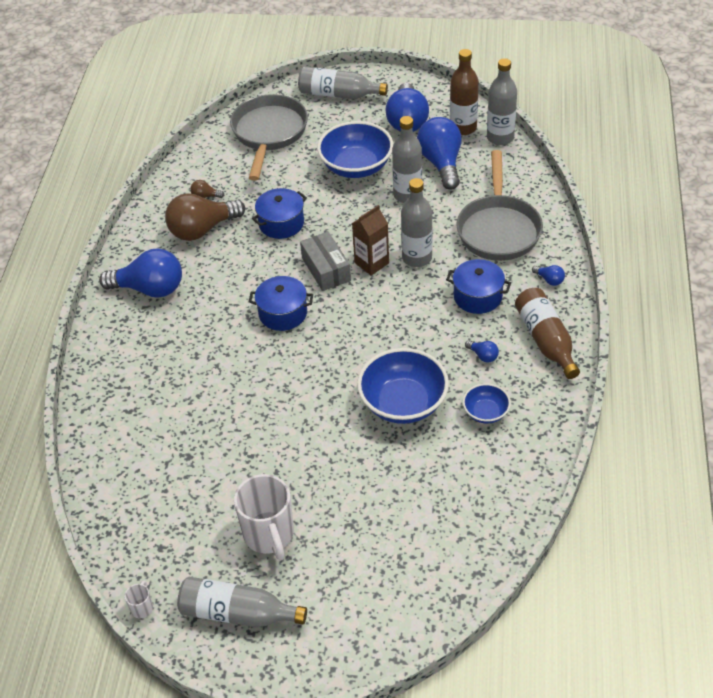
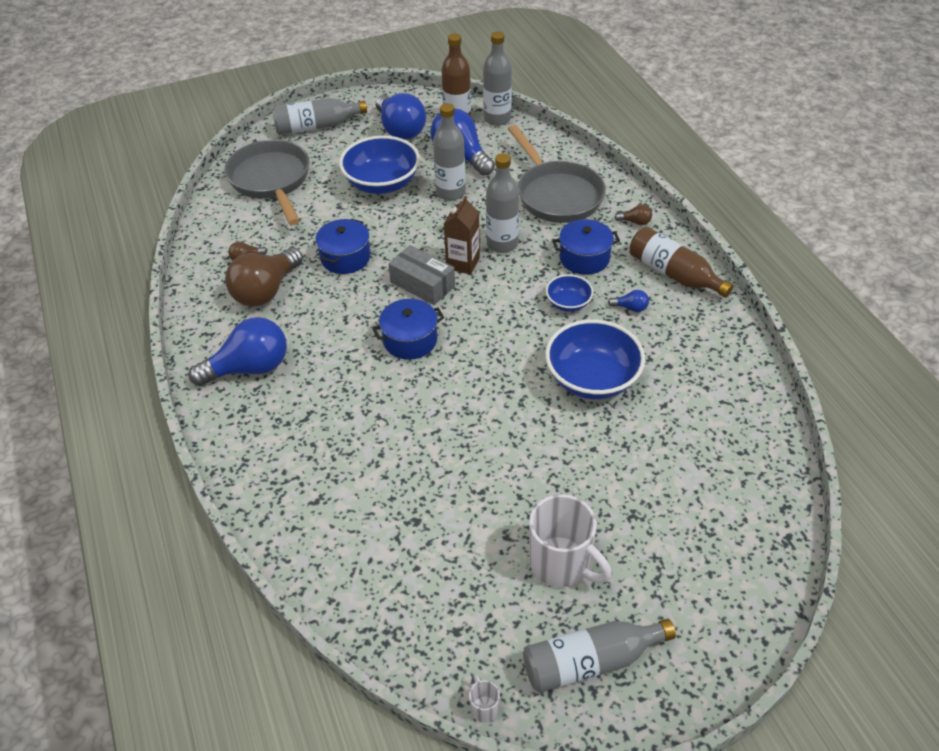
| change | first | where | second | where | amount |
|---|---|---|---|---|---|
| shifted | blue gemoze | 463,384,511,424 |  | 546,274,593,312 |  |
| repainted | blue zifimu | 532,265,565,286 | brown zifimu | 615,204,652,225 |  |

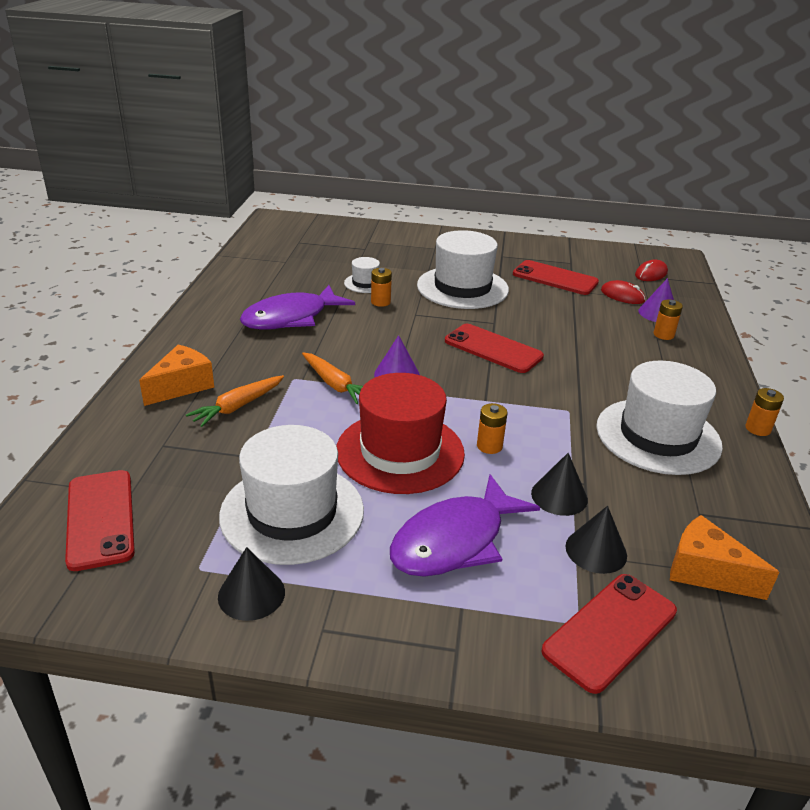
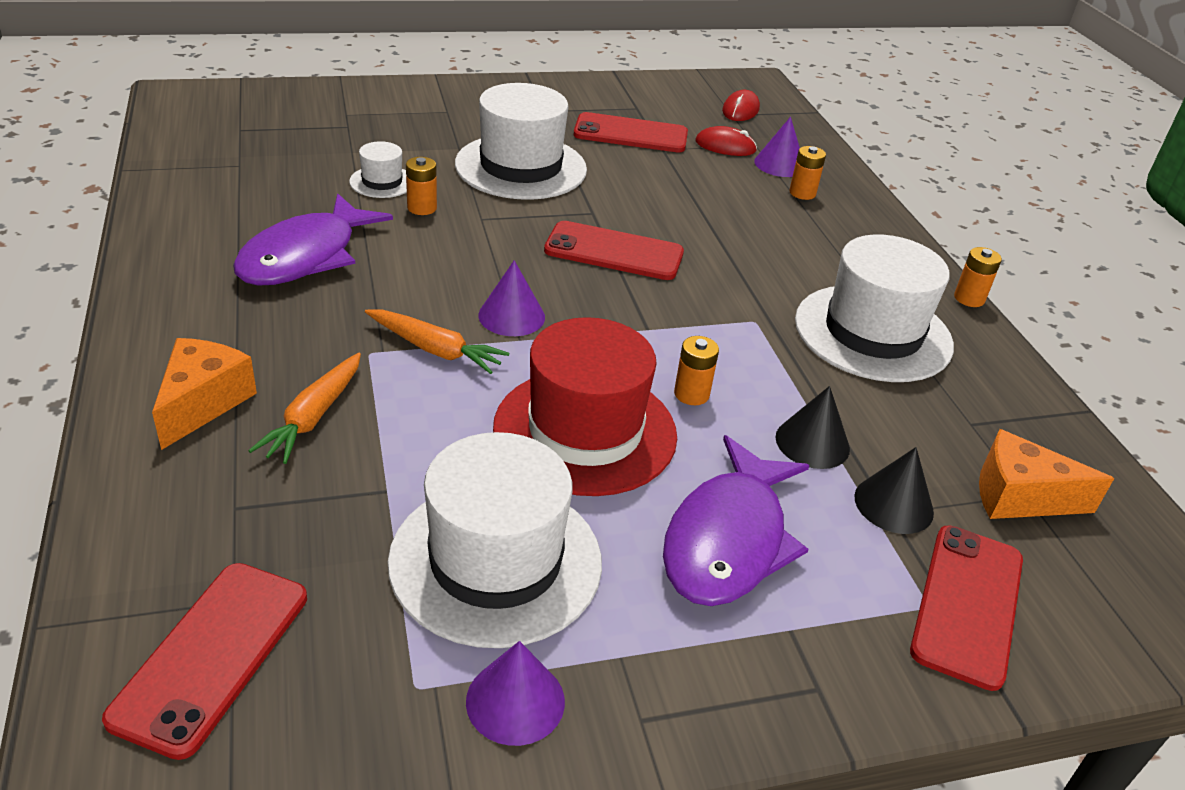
| change | first | where | second | where | amount |
|---|---|---|---|---|---|
| rotated | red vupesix | 65,470,135,571 |  | 102,563,307,760 | 60 degrees clockwise |
| repainted | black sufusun | 218,547,285,621 | purple sufusun | 466,641,565,746 |  |

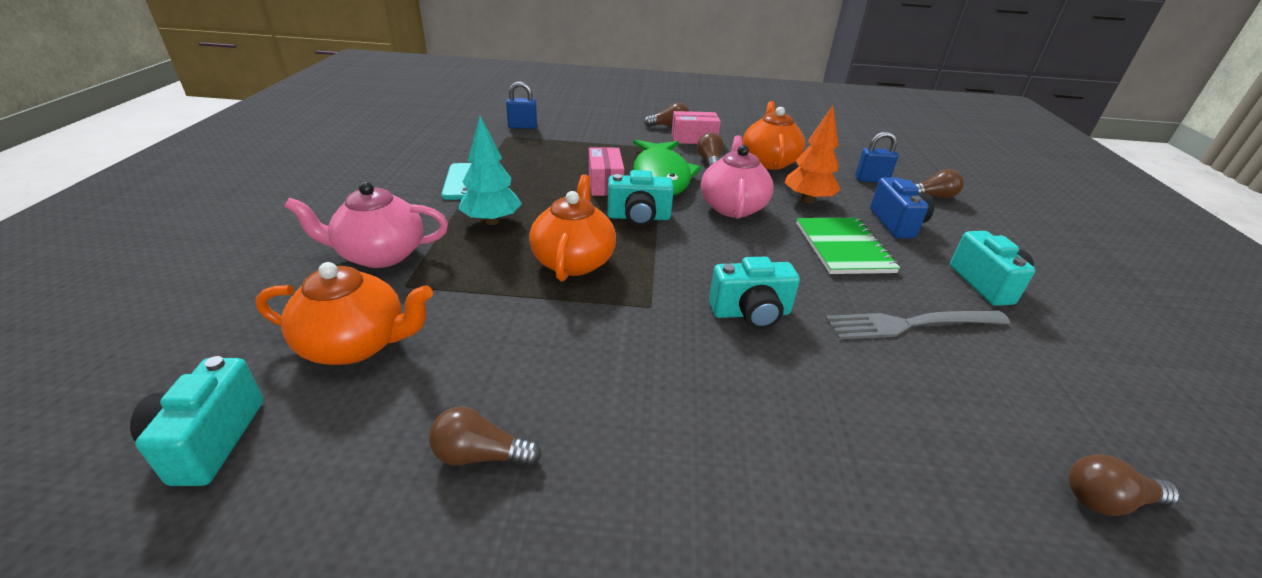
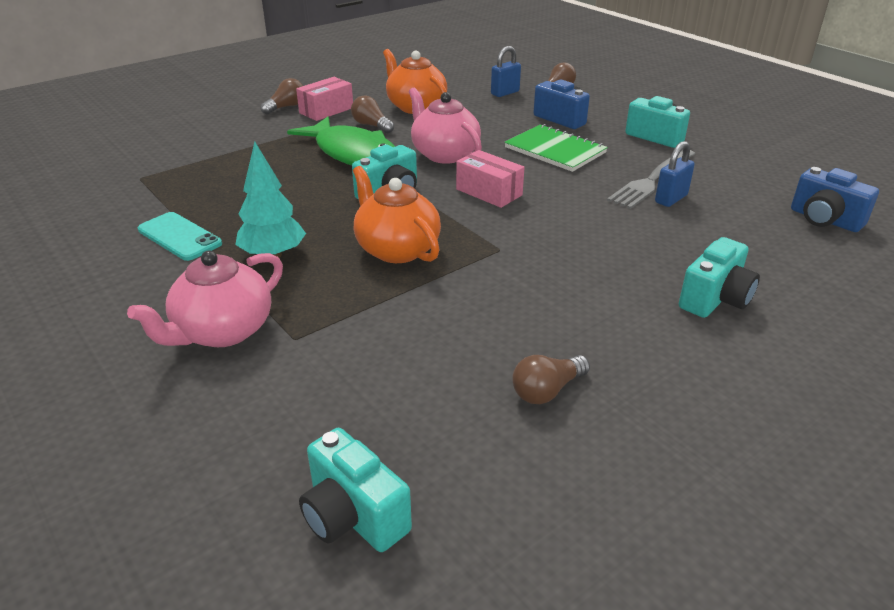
| change | first | where | second | where | amount |
|---|---|---|---|---|---|
| gone | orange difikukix | 256,262,433,365 |  |  |  |
| shifted | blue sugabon | 506,81,537,129 |  | 655,141,695,207 |  |
| shifted | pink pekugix | 589,147,624,196 |  | 456,150,524,208 |  |
| shifted | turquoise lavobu | 709,257,800,329 |  | 679,237,760,318 |  |
| gone | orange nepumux | 785,106,840,203 |  |  |  |
| swapped | brown zifimu | 1069,454,1180,516 | blue lavobu | 791,167,879,232 |  |

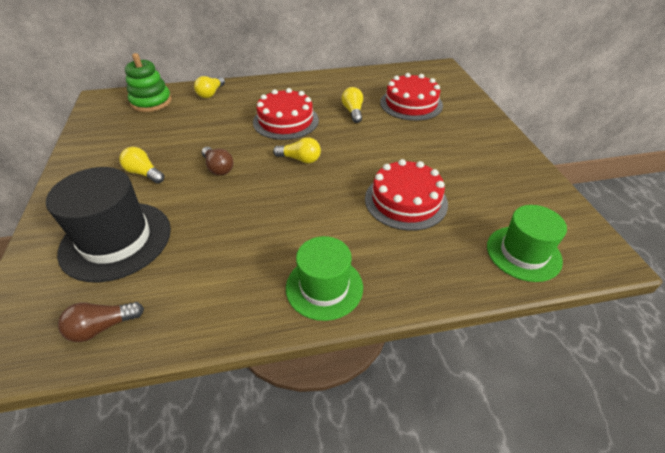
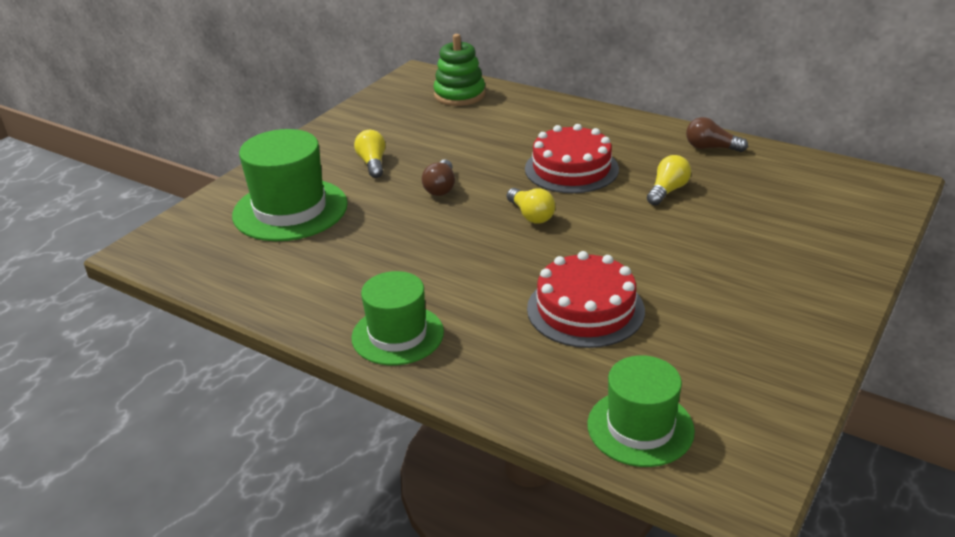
| change | first | where | second | where | amount |
|---|---|---|---|---|---|
| repainted | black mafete | 46,167,171,282 | green mafete | 232,129,348,241 |  |
| shifted | brown zifimu | 58,302,144,342 |  | 686,117,748,152 |  |
| gone | yellow zifimu | 194,76,225,98 |  |  |  |
| gone | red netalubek | 380,73,443,121 |  |  |  |

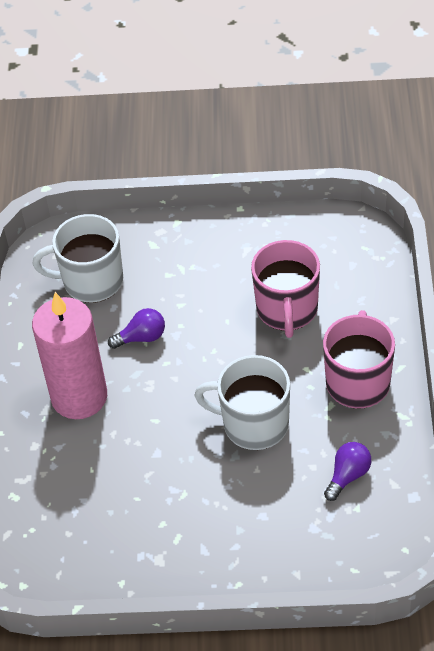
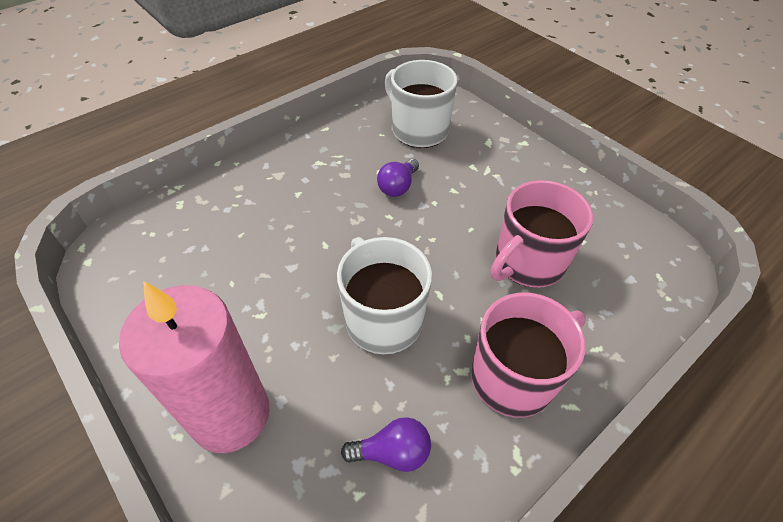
| change | first | where | second | where | amount |
|---|---|---|---|---|---|
| shifted | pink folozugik | 32,292,107,419 |  | 119,281,270,453 |  |
| rotated | purple zifimu | 108,308,165,349 |  | 377,159,419,197 | 90 degrees clockwise |

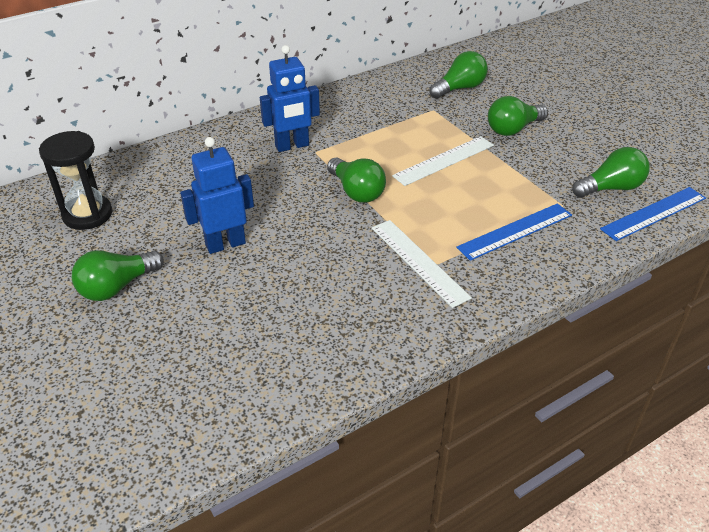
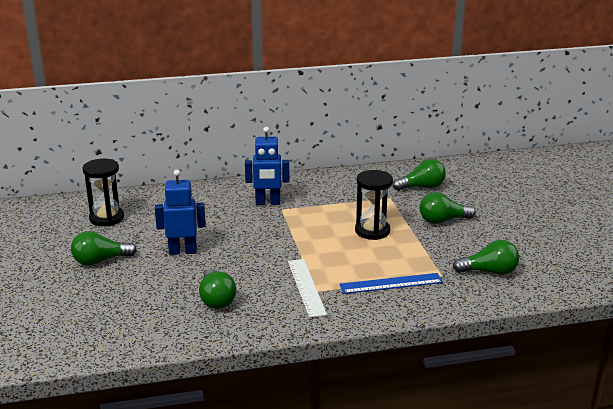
| change | first | where | second | where | amount |
|---|---|---|---|---|---|
| shifted | green zifimu | 327,157,386,203 |  | 199,269,236,309 |  |
| swapped | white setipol | 392,136,494,186 | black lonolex | 355,170,393,240 |  |
| gone | blue setipol | 600,187,706,241 |  |  |  |

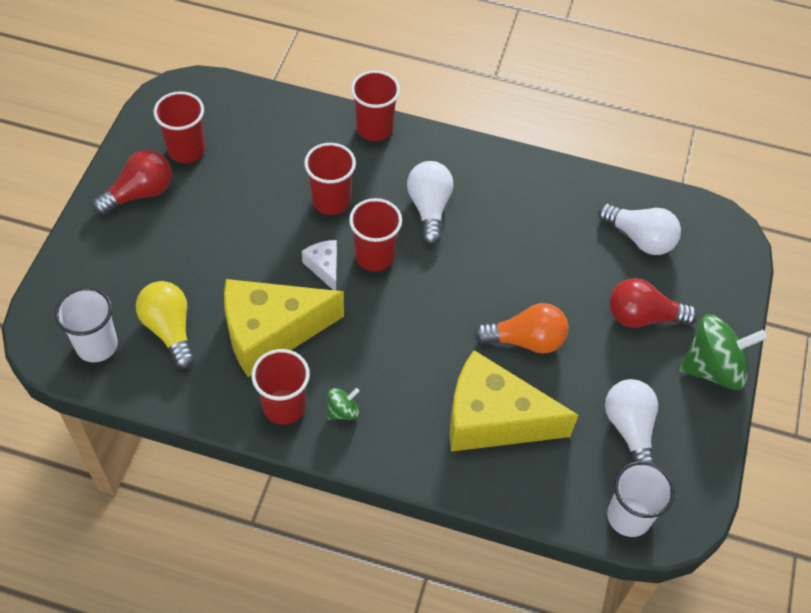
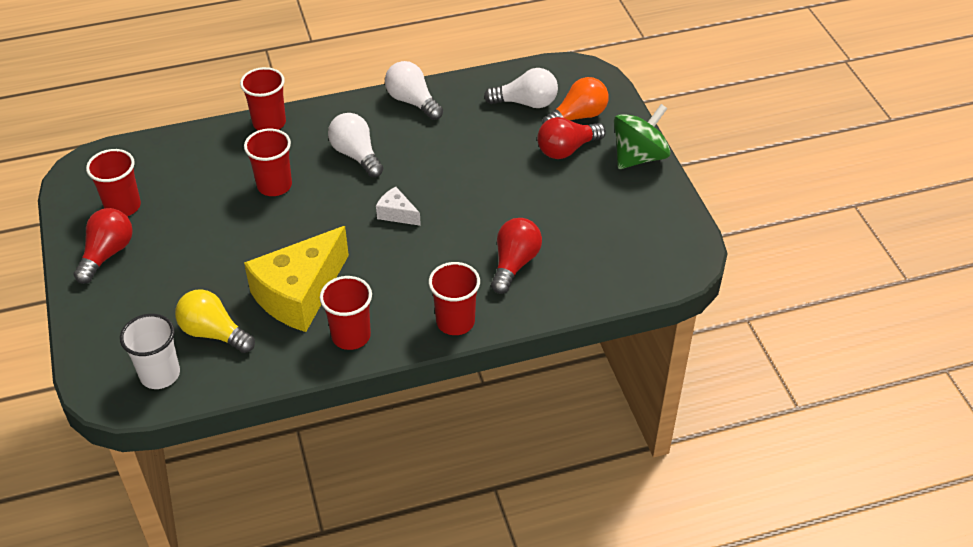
| change | first | where | second | where | amount |
|---|---|---|---|---|---|
| shifted | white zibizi | 302,240,337,290 |  | 376,187,421,226 |  |
| gone | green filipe | 328,388,359,420 |  |  |  |
| shifted | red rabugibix | 349,198,402,271 |  | 429,262,480,335 |  |
| swapped | yellow zibizi | 449,350,578,452 | red zifimu | 491,218,542,294 |  |
| shifted | orange zifimu | 474,303,568,353 |  | 542,77,609,125 |  |
| shifted | white zifimu | 605,379,658,464 |  | 385,61,443,120 |  |
| gone | white rabugibix | 607,461,675,537 |  |  |  |

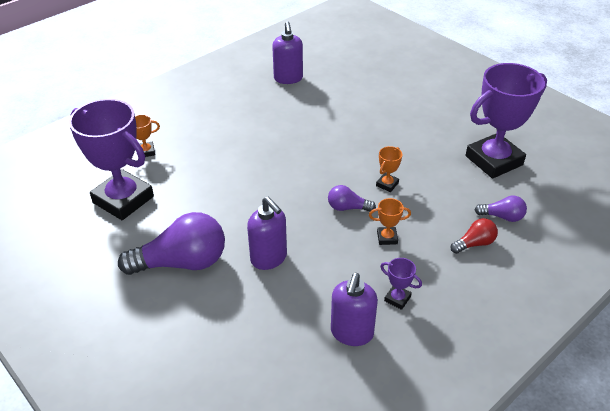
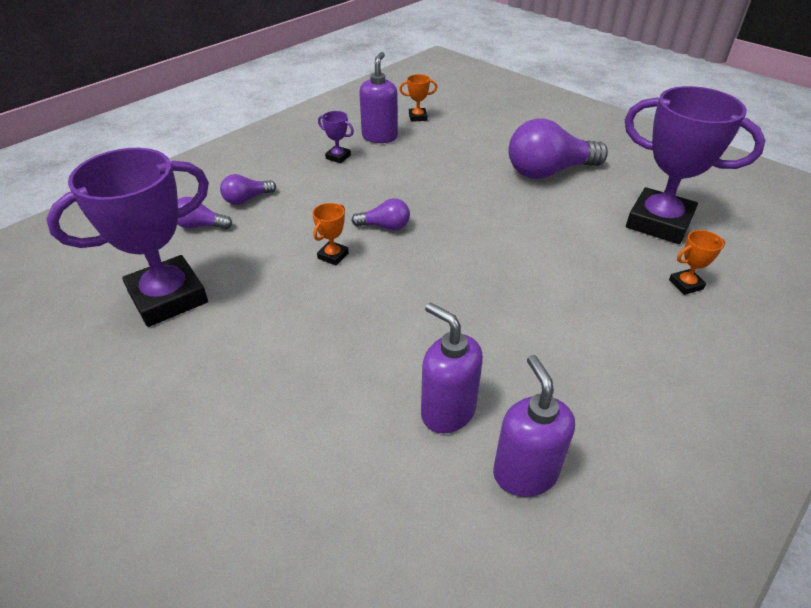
| change | first | where | second | where | amount |
|---|---|---|---|---|---|
| shifted | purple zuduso | 247,197,287,270 |  | 421,302,483,433 |  |
| shifted | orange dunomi | 369,198,411,245 |  | 399,74,437,122 |  |
| repainted | red zifimu | 451,218,498,254 | purple zifimu | 220,174,276,205 |  |

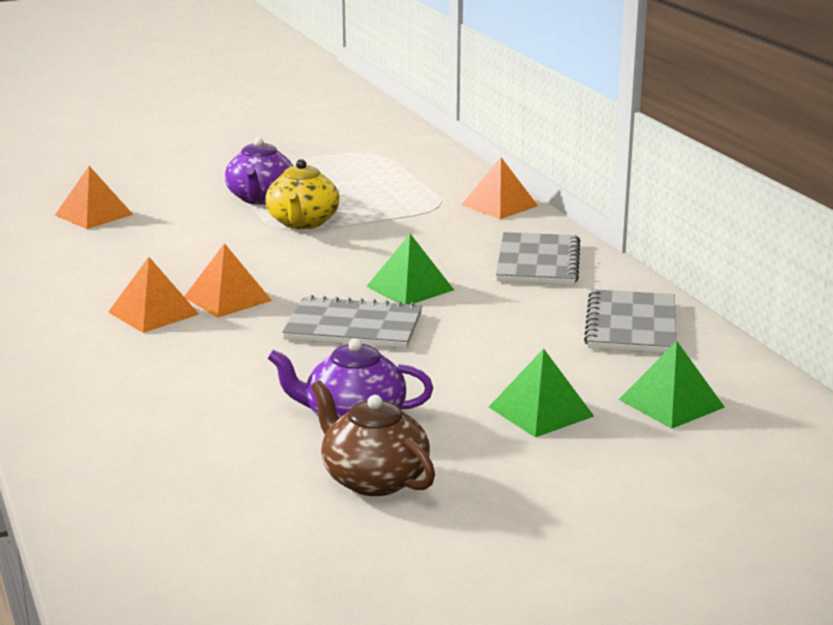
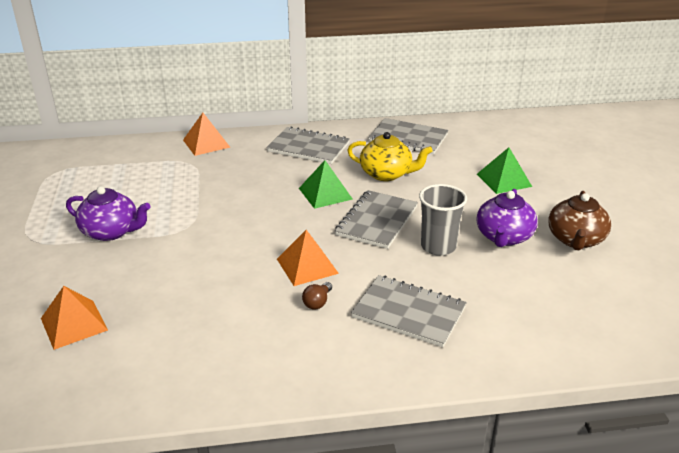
| change | first | where | second | where | amount |
|---|---|---|---|---|---|
| swapped | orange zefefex | 108,257,199,333 | brown zifimu | 302,282,332,310 |  |
| shifted | yellow difikukix | 265,159,339,229 |  | 347,132,433,181 |  |
| rotated | brown difikukix | 311,381,435,496 |  | 548,191,611,250 | 45 degrees counterclockwise |
| gone | green zefefex | 619,341,725,429 |  |  |  |
| new |  |  | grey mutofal | 351,275,467,347 |  |
| new |  |  | grey rabugibix | 419,184,467,256 |  |

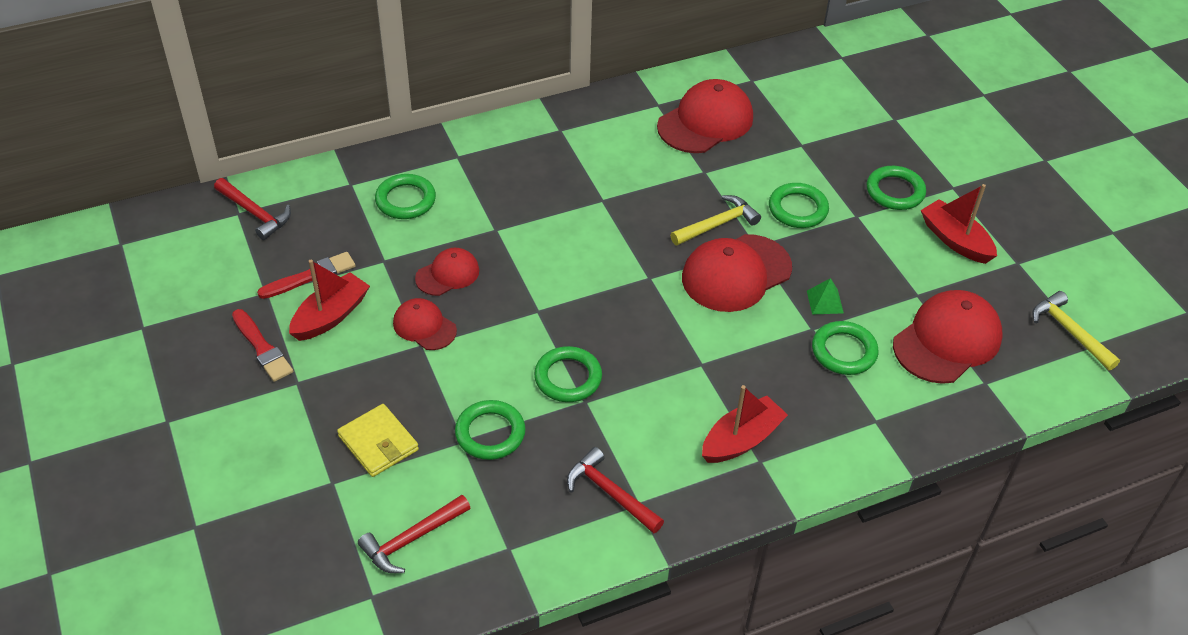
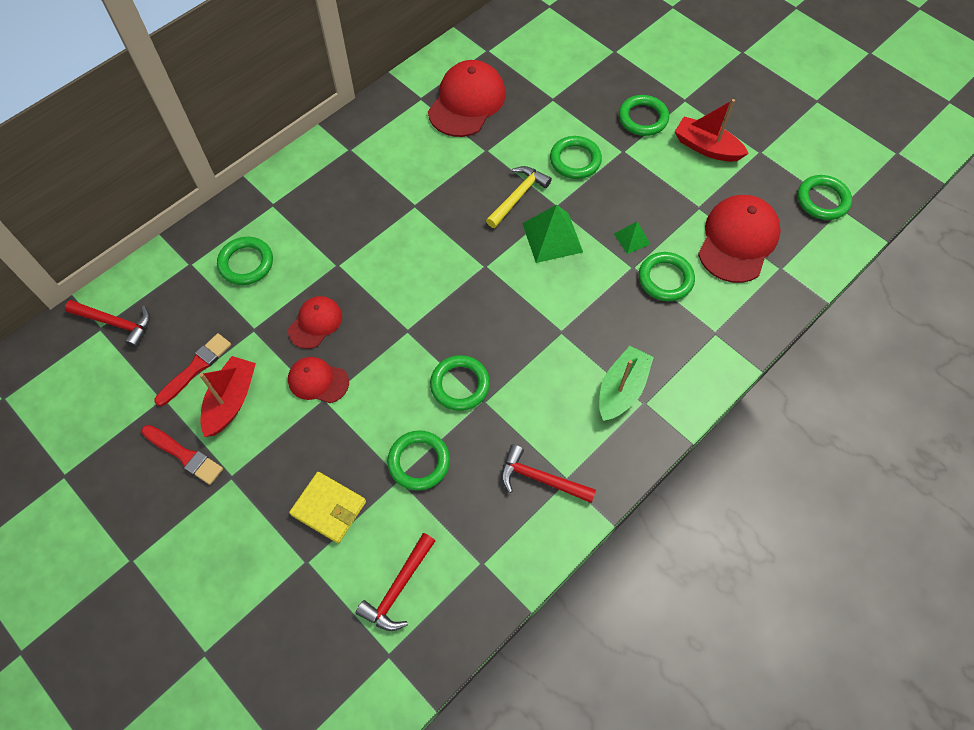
| change | first | where | second | where | amount |
|---|---|---|---|---|---|
| swapped | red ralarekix | 682,234,792,312 | green zefefex | 522,205,583,263 |  |
| repainted | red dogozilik | 702,385,788,463 | green dogozilik | 599,346,654,421 |  |
| swapped | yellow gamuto | 1032,291,1120,371 | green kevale | 797,175,852,220 |  |

